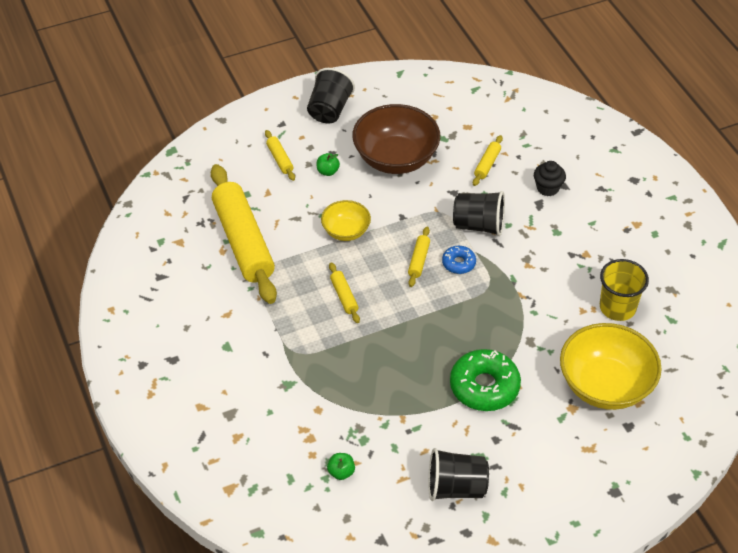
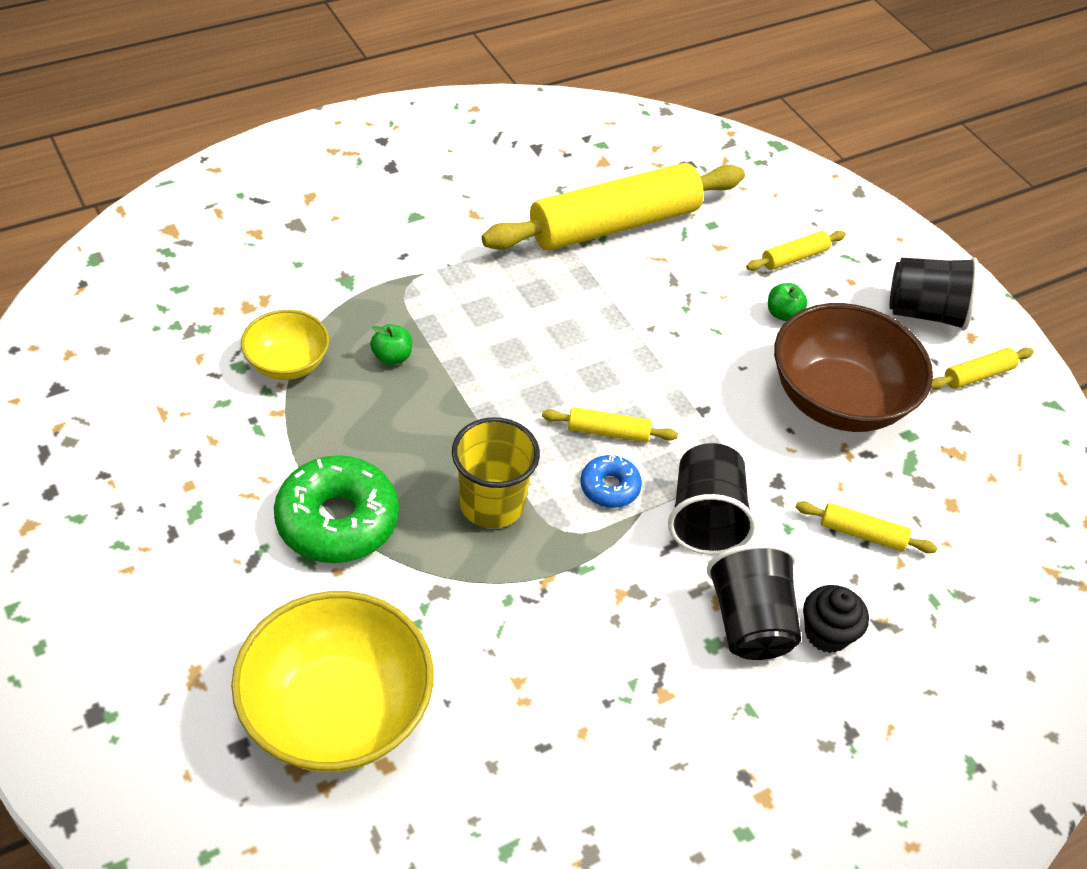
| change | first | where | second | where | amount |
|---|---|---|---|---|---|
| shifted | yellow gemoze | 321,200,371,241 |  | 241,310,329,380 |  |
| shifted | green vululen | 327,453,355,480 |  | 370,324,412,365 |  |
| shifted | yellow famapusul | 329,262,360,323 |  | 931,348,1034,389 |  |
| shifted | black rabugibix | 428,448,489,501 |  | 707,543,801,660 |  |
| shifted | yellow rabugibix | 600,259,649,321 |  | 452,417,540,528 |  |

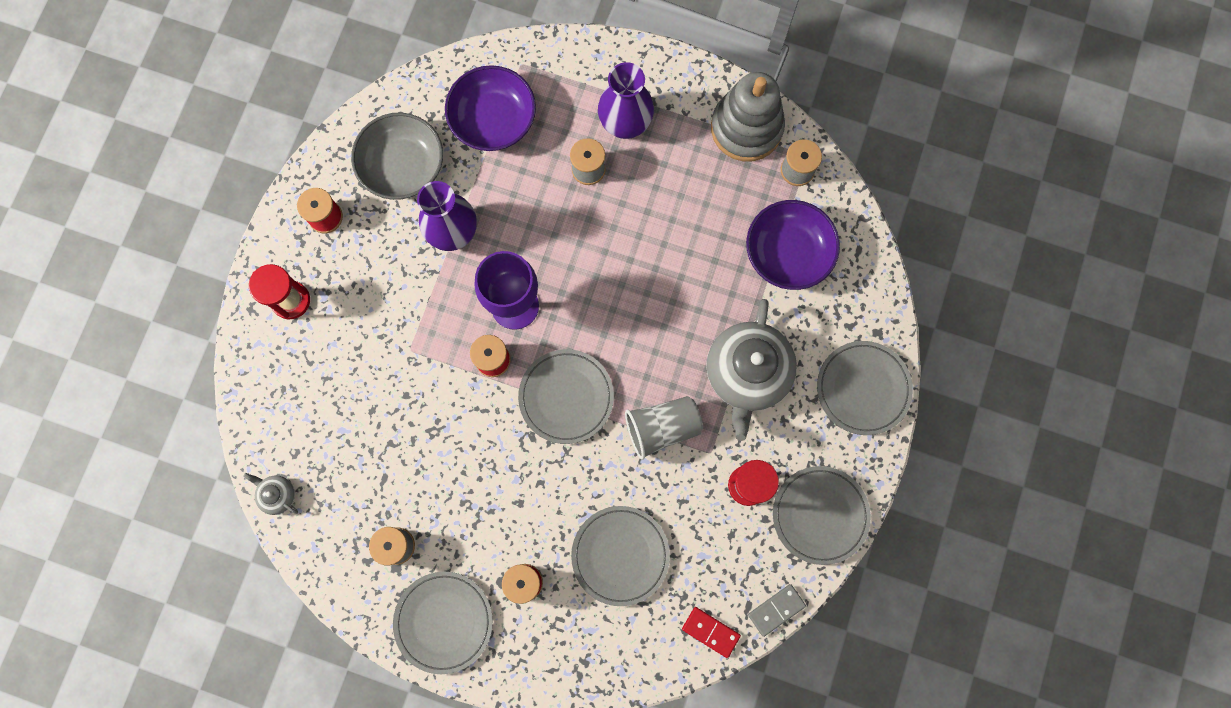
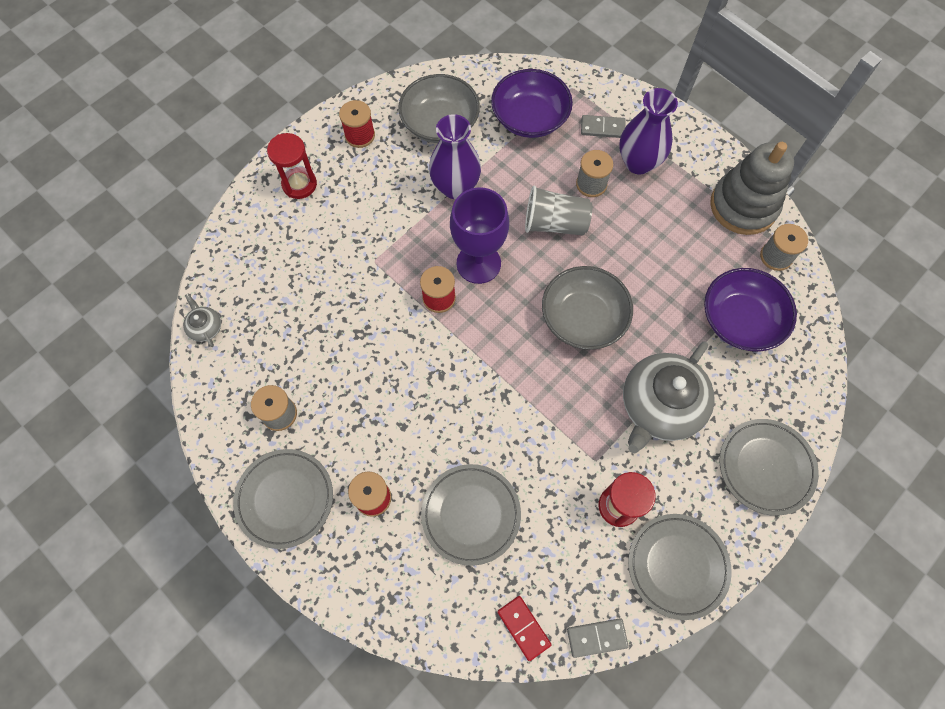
| change | first | where | second | where | amount |
|---|---|---|---|---|---|
| gone | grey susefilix | 518,349,614,444 |  |  |  |
| shifted | grey rabugibix | 625,396,703,460 |  | 525,185,592,235 |  |
| new |  |  | grey gemoze | 542,266,633,350 |  |
| new |  |  | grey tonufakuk | 581,115,626,138 |  |

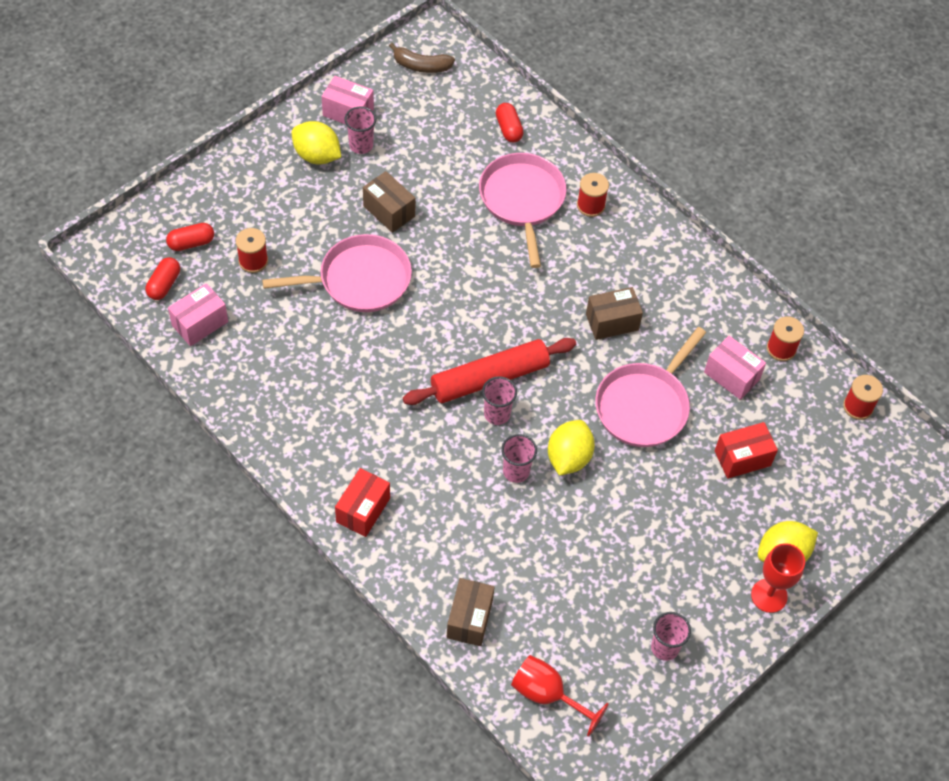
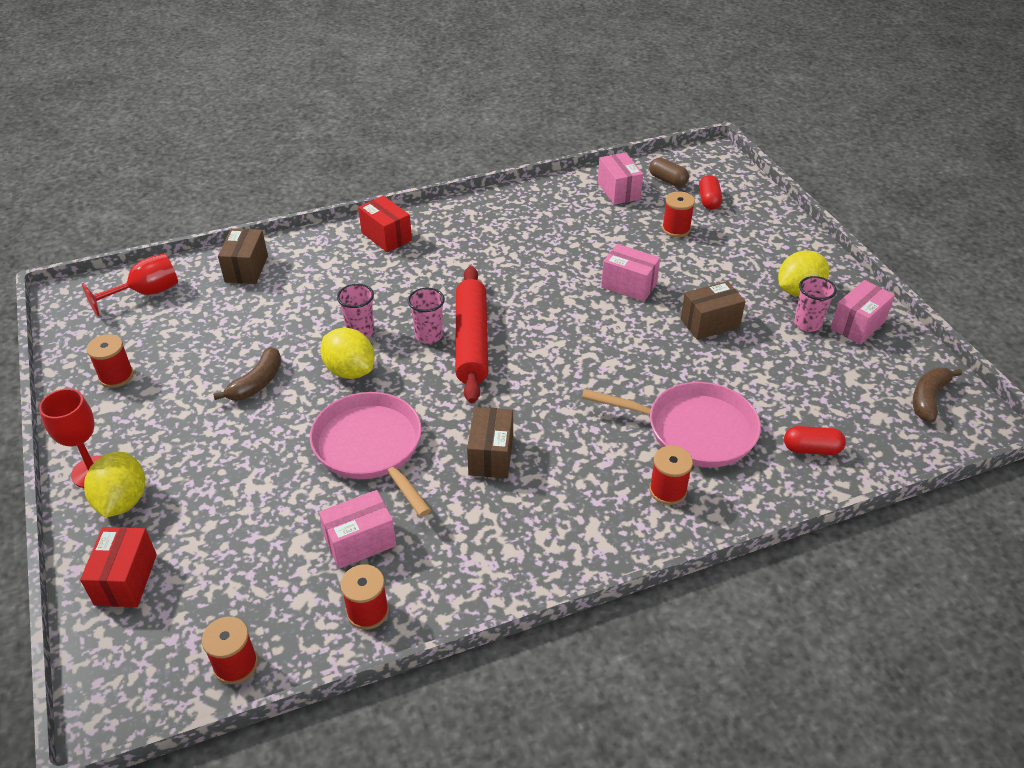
| change | first | where | second | where | amount |
|---|---|---|---|---|---|
| repainted | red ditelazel | 146,257,180,300 | brown ditelazel | 649,158,689,187 |  |
| swapped | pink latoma | 262,234,412,312 | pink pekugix | 601,244,660,302 |  |
| rotated | brown pekugix | 447,578,495,646 |  | 218,228,268,284 | 60 degrees clockwise |
| swapped | pink rabugibix | 651,612,691,661 | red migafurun | 87,334,134,388 |  |
| shifted | red pekugix | 715,422,778,479 |  | 80,527,157,607 |  |
| new |  |  | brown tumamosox | 213,347,281,401 |  |

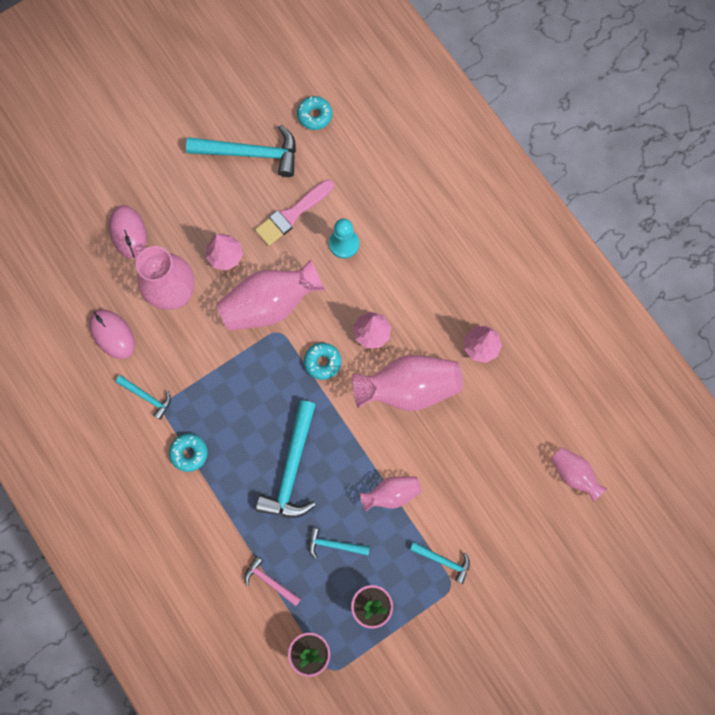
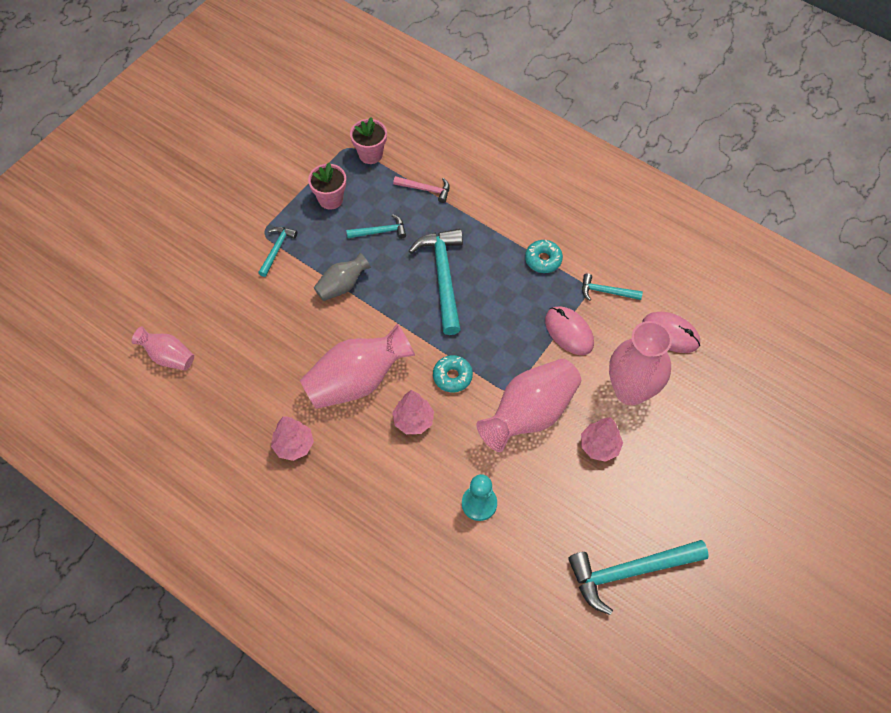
| change | first | where | second | where | amount |
|---|---|---|---|---|---|
| shifted | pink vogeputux | 109,205,146,259 |  | 545,307,594,355 |  |
| gone | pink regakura | 255,179,334,246 |  |  |  |
| gone | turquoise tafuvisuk | 297,96,332,130 |  |  |  |
| repainted | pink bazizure | 360,476,421,511 | grey bazizure | 314,252,371,301 |  |
| rotated | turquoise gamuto | 410,542,470,584 |  | 258,227,297,277 | 105 degrees clockwise |

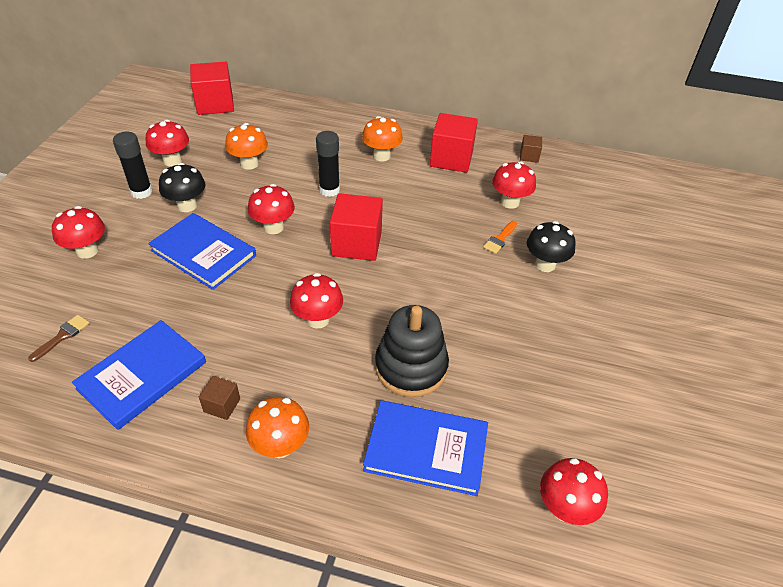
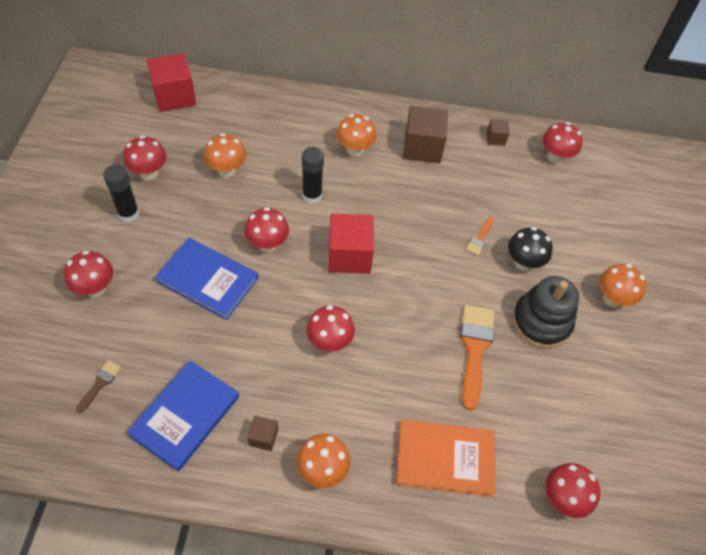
| change | first | where | second | where | amount |
|---|---|---|---|---|---|
| gone | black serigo | 159,163,206,212 |  |  |  |
| repainted | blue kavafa | 363,400,488,496 | orange kavafa | 396,420,495,497 |  |
| shifted | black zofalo | 375,305,449,397 |  | 512,276,579,349 |  |
| repainted | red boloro | 430,113,478,173 | brown boloro | 403,106,448,164 |  |
| shifted | red serigo | 492,161,536,209 |  | 542,122,583,164 |  |
| new |  |  | orange regakura | 460,305,495,411 |  |
| new |  |  | orange serigo | 599,264,646,308 |  |

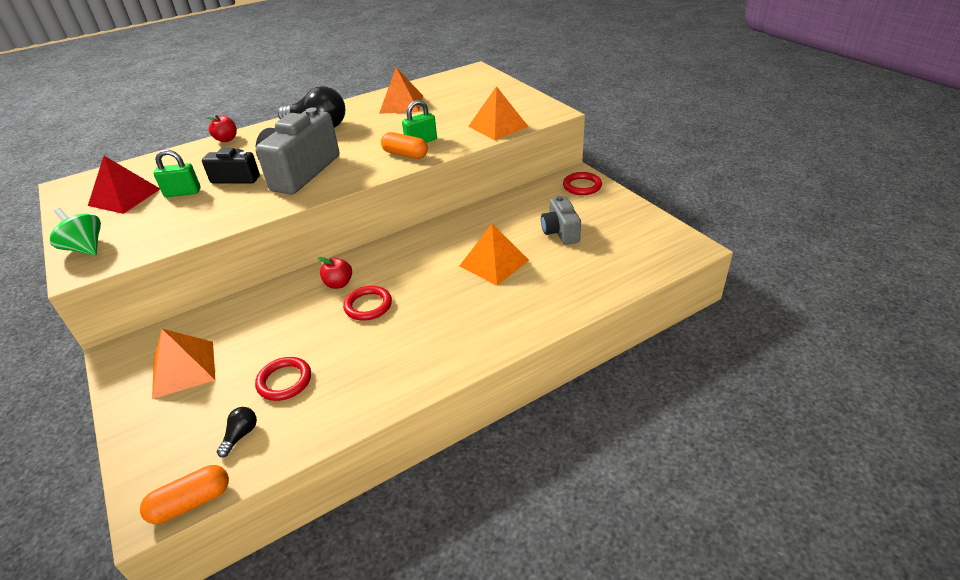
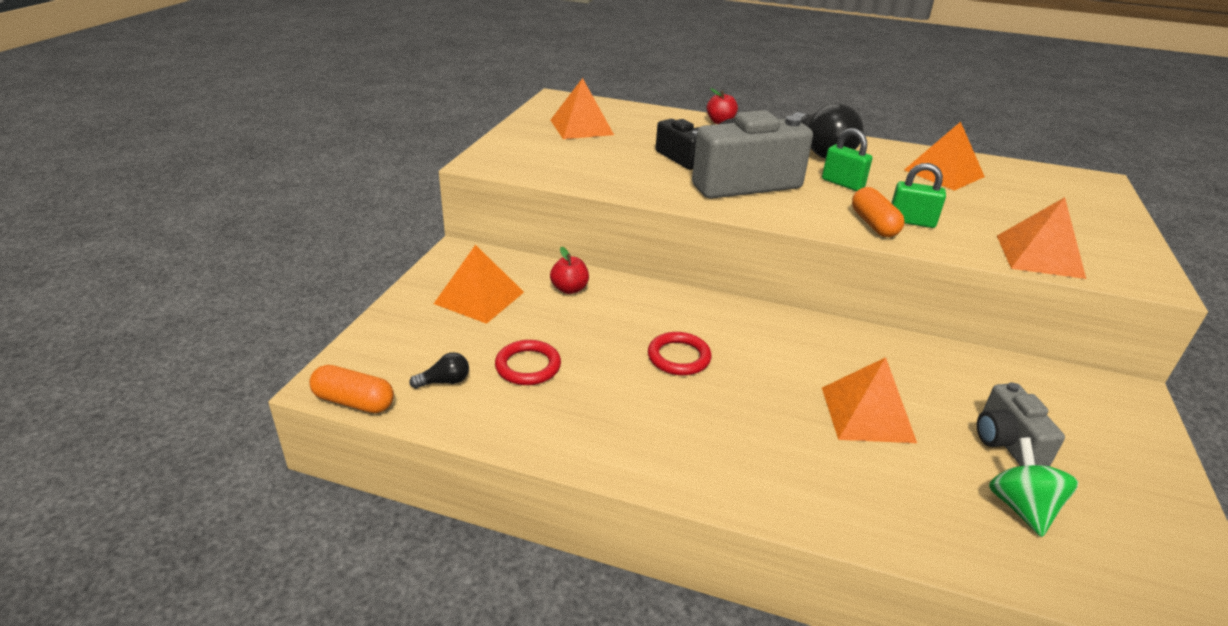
| change | first | where | second | where | amount |
|---|---|---|---|---|---|
| shifted | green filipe | 50,208,101,255 |  | 989,438,1079,537 |  |
| repainted | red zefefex | 88,156,160,214 | orange zefefex | 550,78,614,139 |  |
| shifted | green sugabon | 154,150,201,197 |  | 822,128,872,191 |  |
| shifted | red vululen | 318,257,352,289 |  | 550,247,589,294 |  |
| rotated | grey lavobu | 541,196,581,245 |  | 977,382,1065,466 | 45 degrees counterclockwise |
| gone | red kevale | 563,172,602,195 |  |  |  |

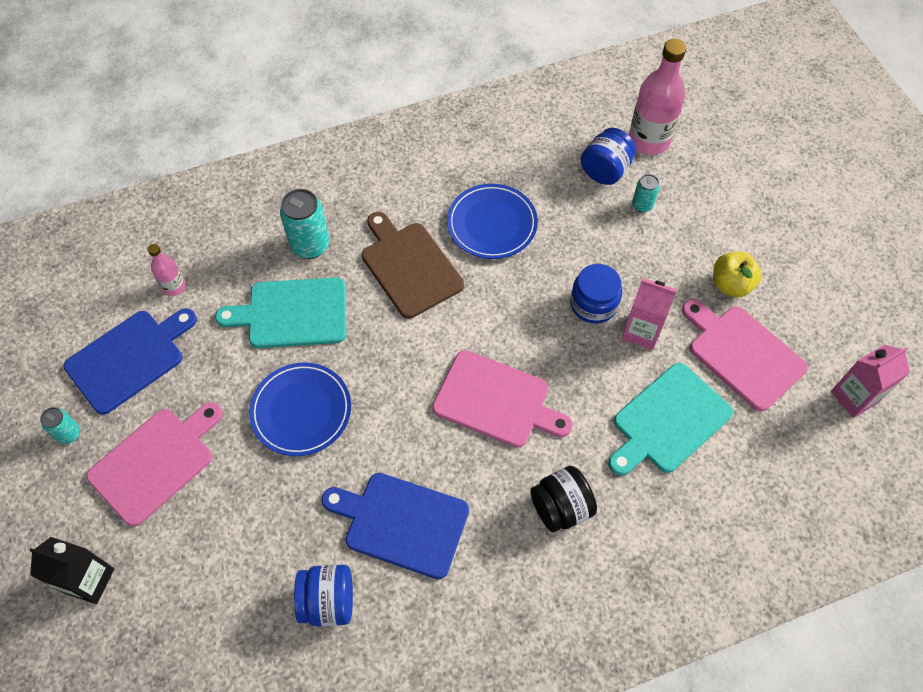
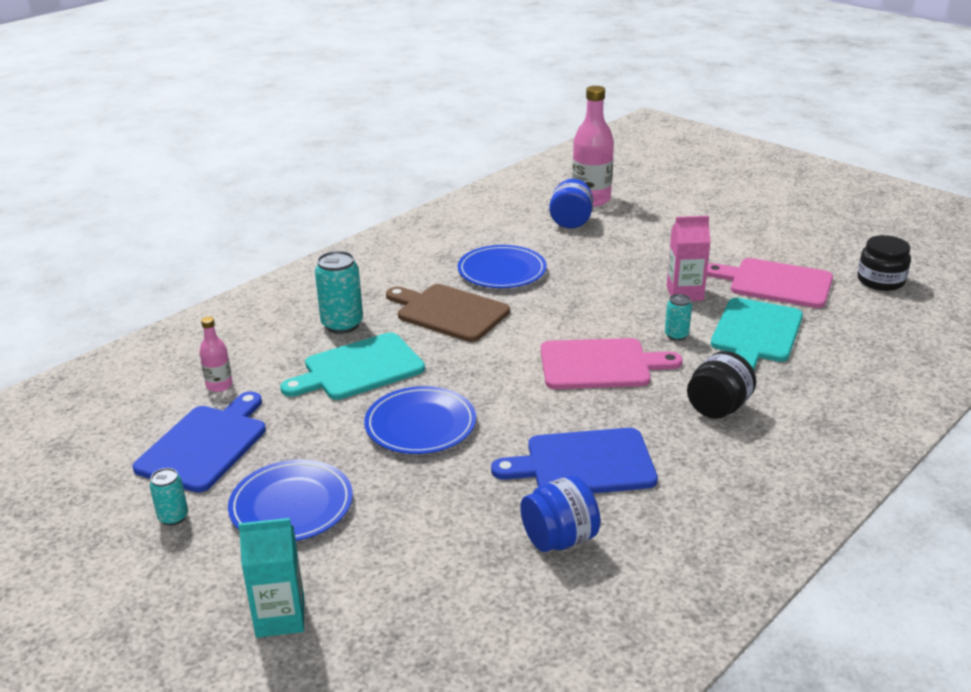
| change | first | where | second | where | amount |
|---|---|---|---|---|---|
| repainted | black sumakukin | 29,537,114,604 | turquoise sumakukin | 238,518,304,638 |  |
| swapped | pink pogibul | 87,402,223,527 | blue susefilix | 228,459,353,541 |  |
| gone | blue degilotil | 570,264,623,324 |  |  |  |
| shifted | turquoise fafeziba | 632,174,660,213 |  | 665,294,692,341 |  |
| gone | yellow vululen | 713,252,762,297 |  |  |  |
| swapped | pink sumakukin | 831,345,910,418 | black degilotil | 857,235,911,291 |  |

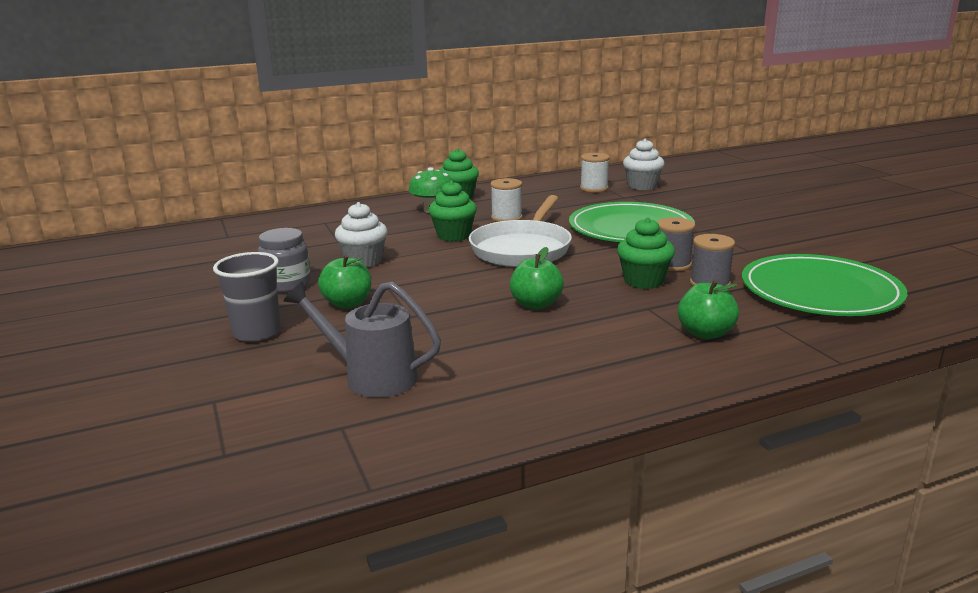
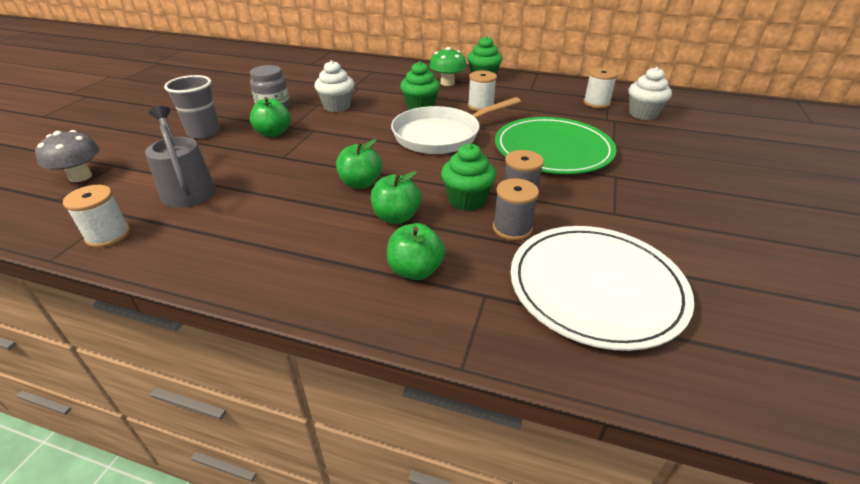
| change | first | where | second | where | amount |
|---|---|---|---|---|---|
| repainted | green susefilix | 742,254,907,316 | white susefilix | 510,226,694,351 |  |
| new |  |  | grey serigo | 35,130,99,182 |  |
| new |  |  | white migafurun | 63,185,130,248 |  |
| new |  |  | green vululen | 371,171,421,224 |  |

